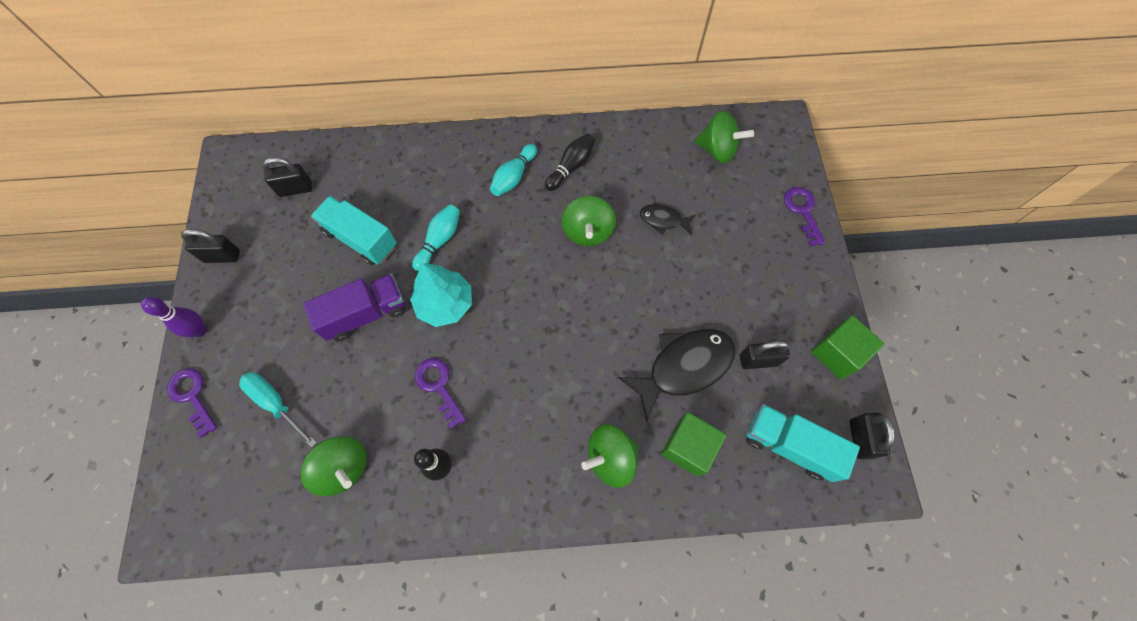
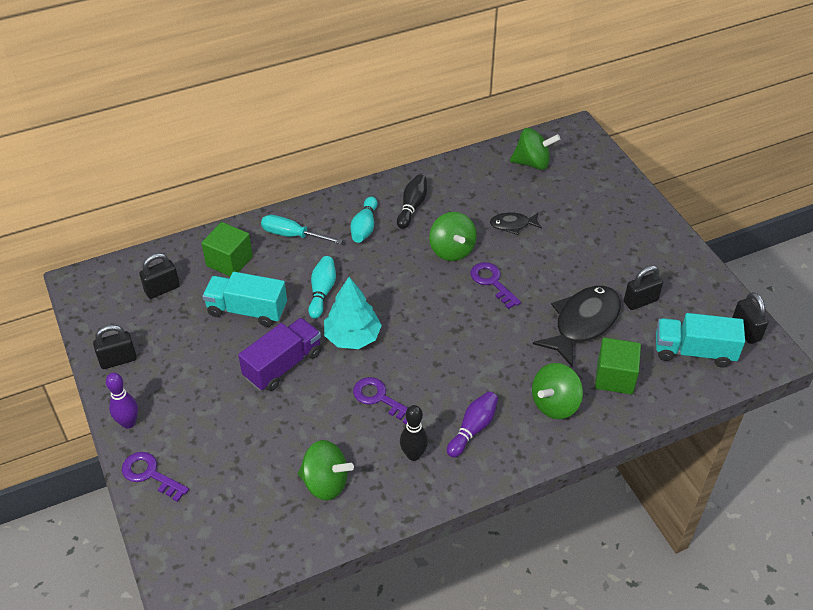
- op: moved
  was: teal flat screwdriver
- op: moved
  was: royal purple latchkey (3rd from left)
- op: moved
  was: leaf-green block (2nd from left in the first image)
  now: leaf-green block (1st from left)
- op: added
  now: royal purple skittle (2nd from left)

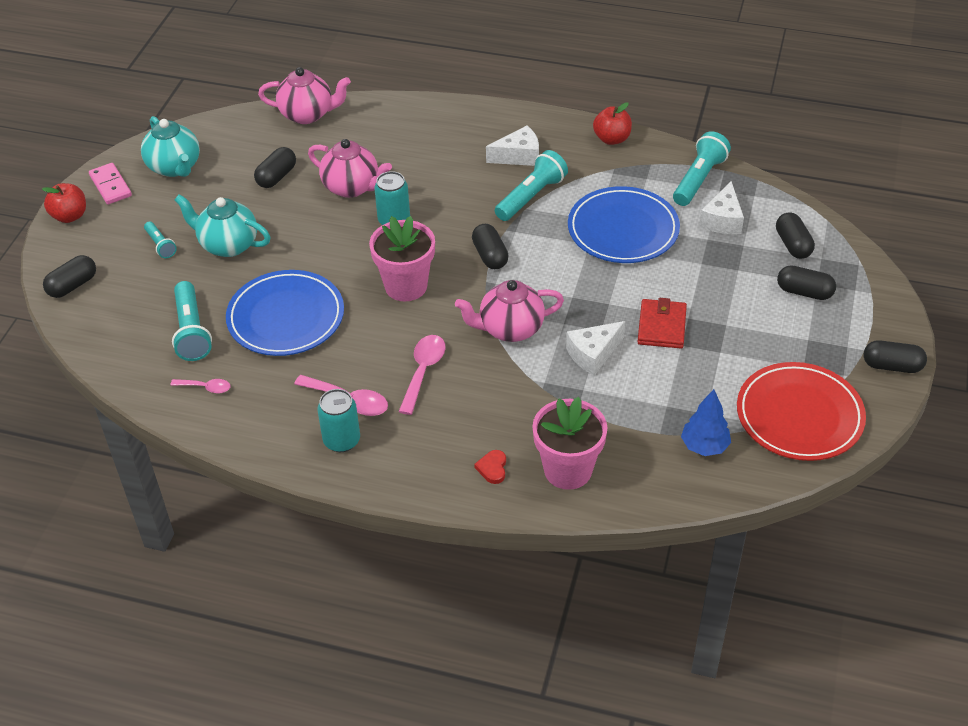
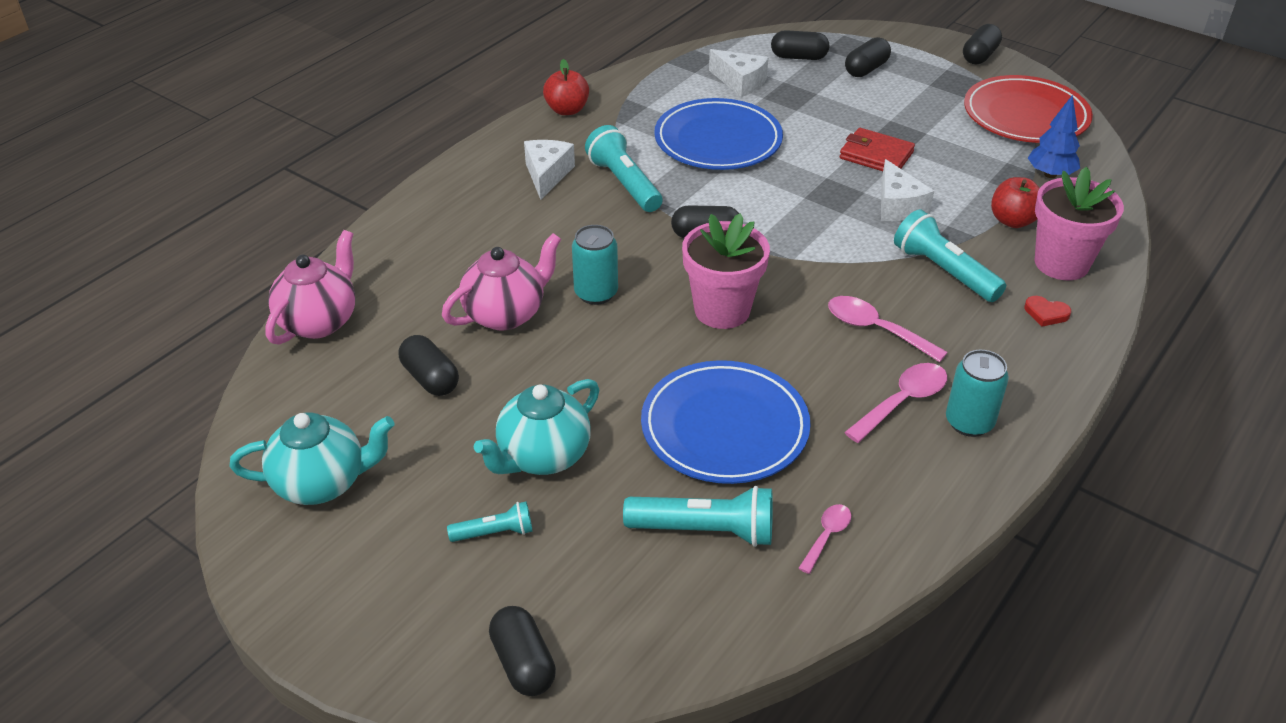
- op: moved
  was: scarlet apple (1st from left in the first image)
  now: scarlet apple (2nd from left)
- op: removed
  was: pink domino piece
- op: removed
  was: pink china teapot (3rd from left)
- op: moved
  was: teal torch (4th from left)

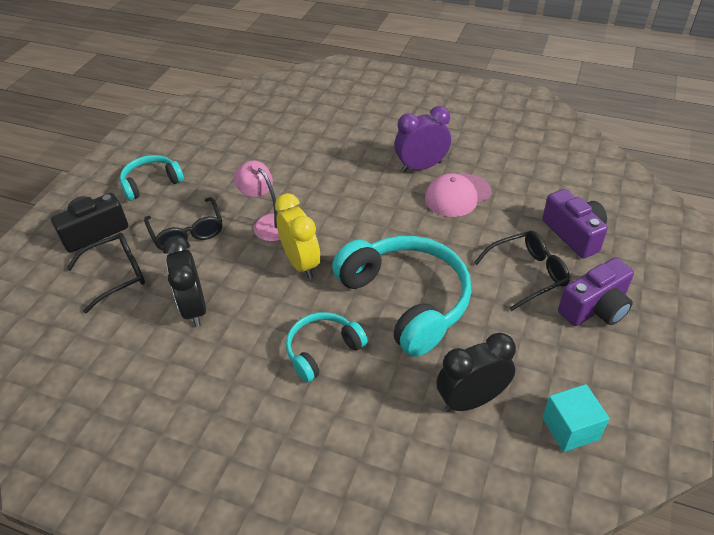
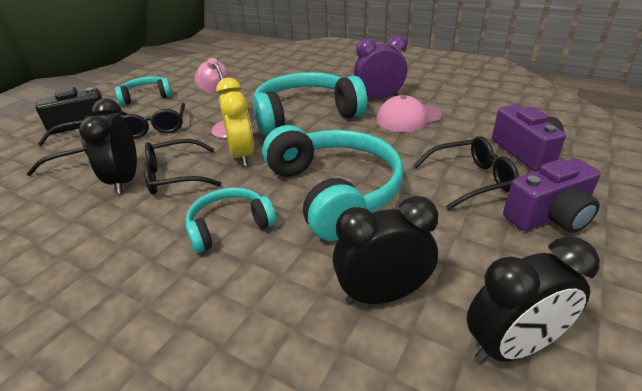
- op: replaced
  was: teal block
  now: ebony bedside clock (3rd from left)
- op: added
  now: ebony glasses (3rd from left)
- op: added
  now: teal headset (3rd from left)

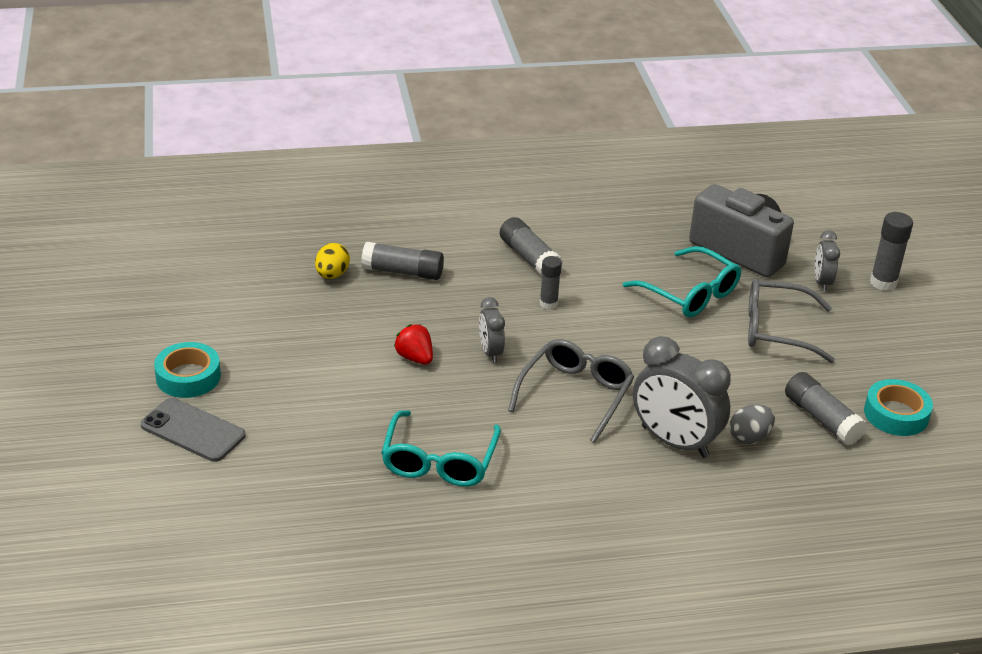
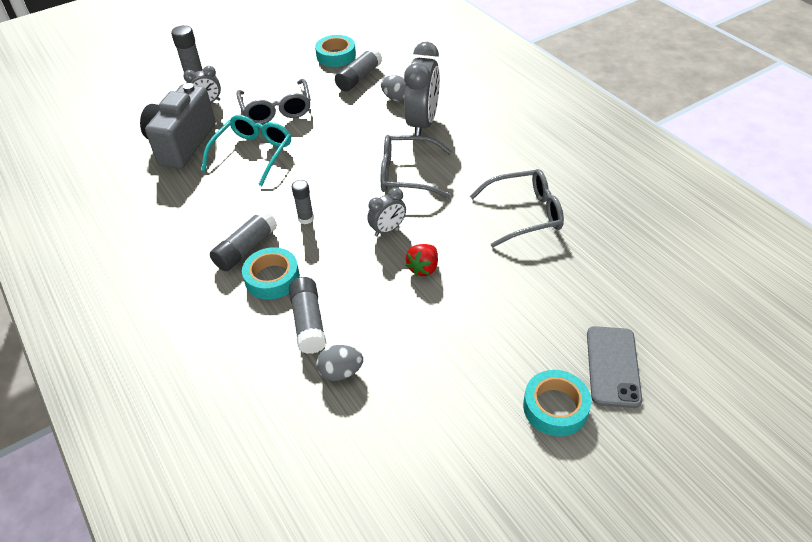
- op: recoloured
  was: bright yellow egg
  now: grey egg (1st from left)
- op: recoloured
  was: teal glasses (1st from left)
  now: grey glasses (3rd from left)
- op: added
  now: teal sticky tape (1st from left)

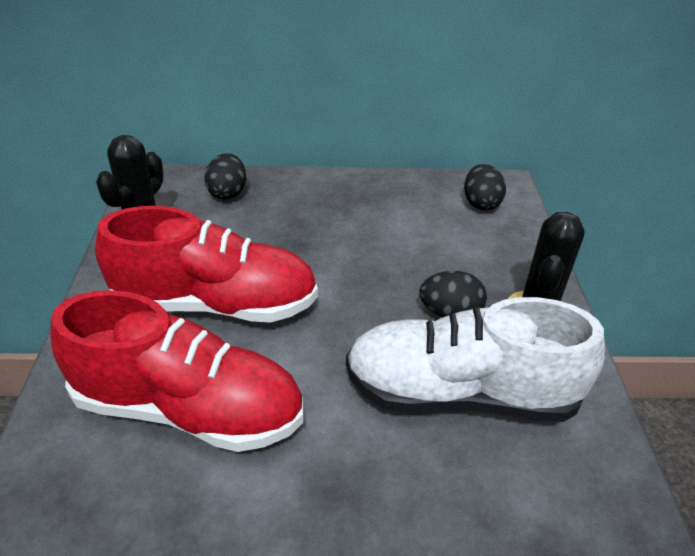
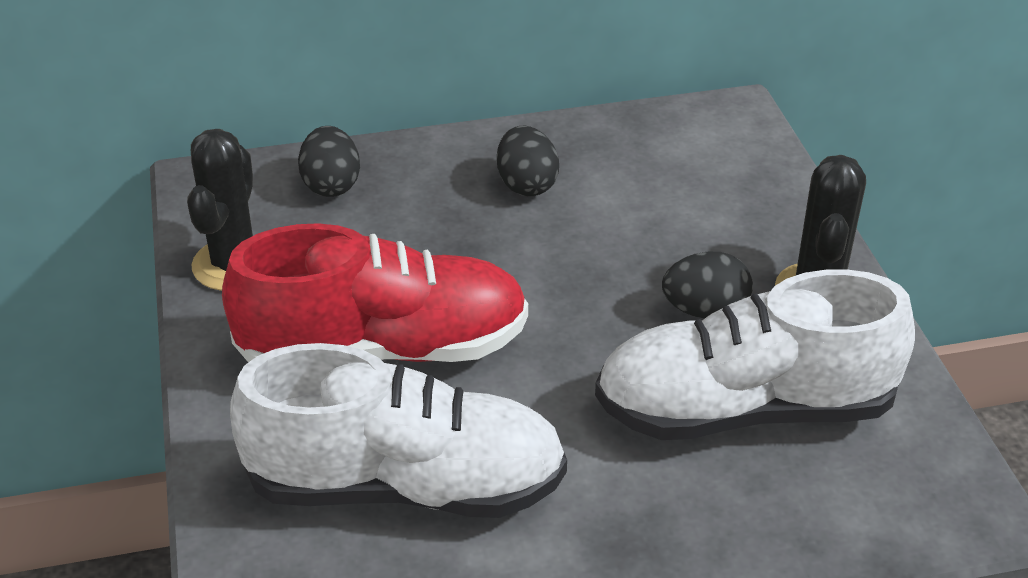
- op: recoloured
  was: scarlet lace-up shoe (1st from left)
  now: pure white lace-up shoe (1st from left)
- op: moved
  was: ebony egg (3rd from left in the first image)
  now: ebony egg (2nd from left)

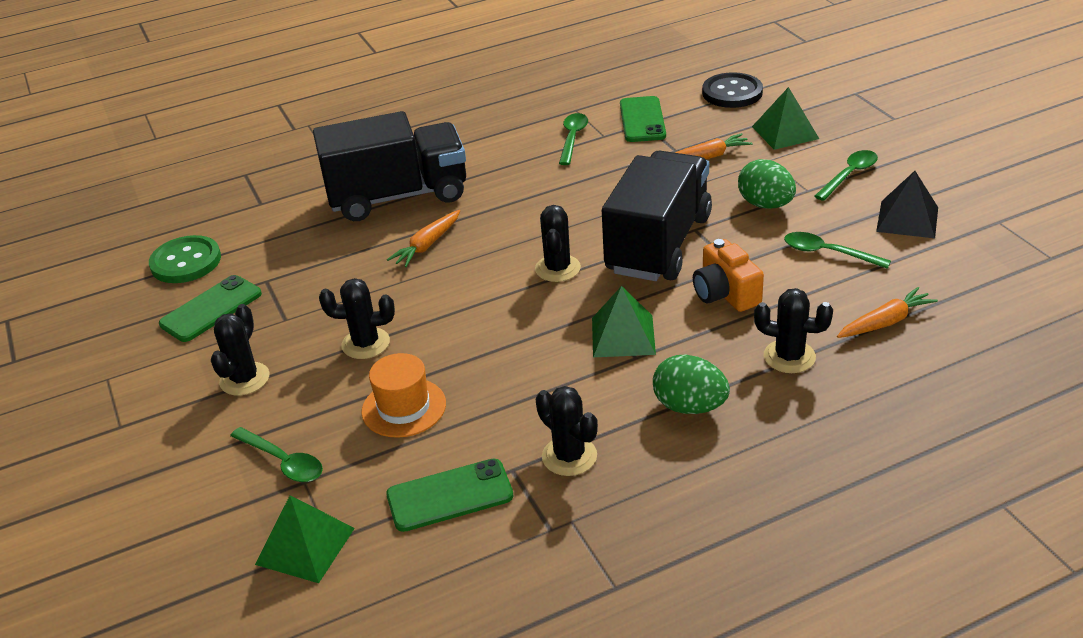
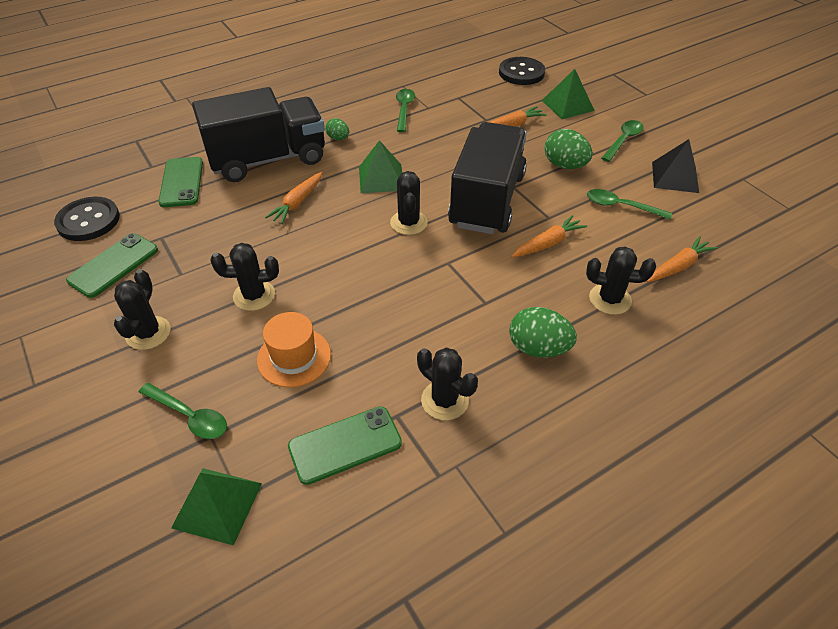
- op: recoloured
  was: leaf-green shirt button
  now: ebony shirt button (1st from left)
- op: moved
  was: leaf-green solid pyramid (2nd from left)
- op: moved
  was: leaf-green mobile phone (3rd from left in the first image)
  now: leaf-green mobile phone (2nd from left)
- op: replaced
  was: orange-coloured compact camera
  now: orange-coloured carrot (3rd from left)
- op: added
  now: leaf-green egg (1st from left)

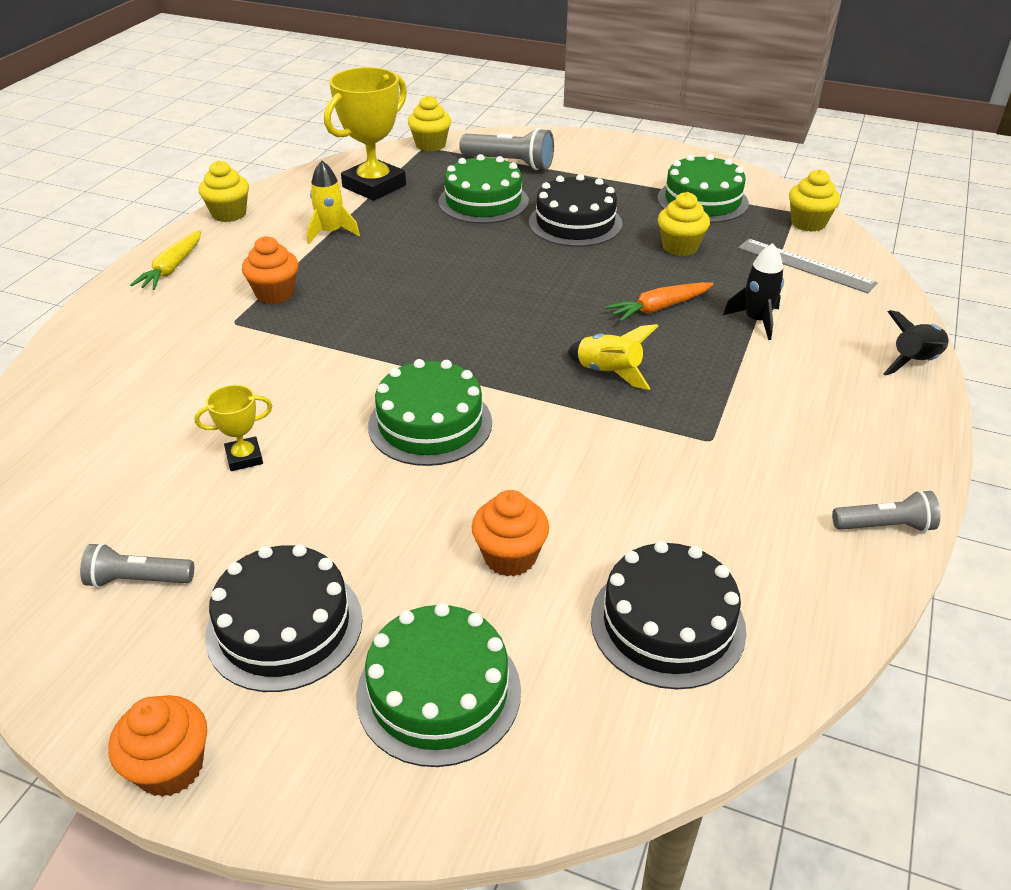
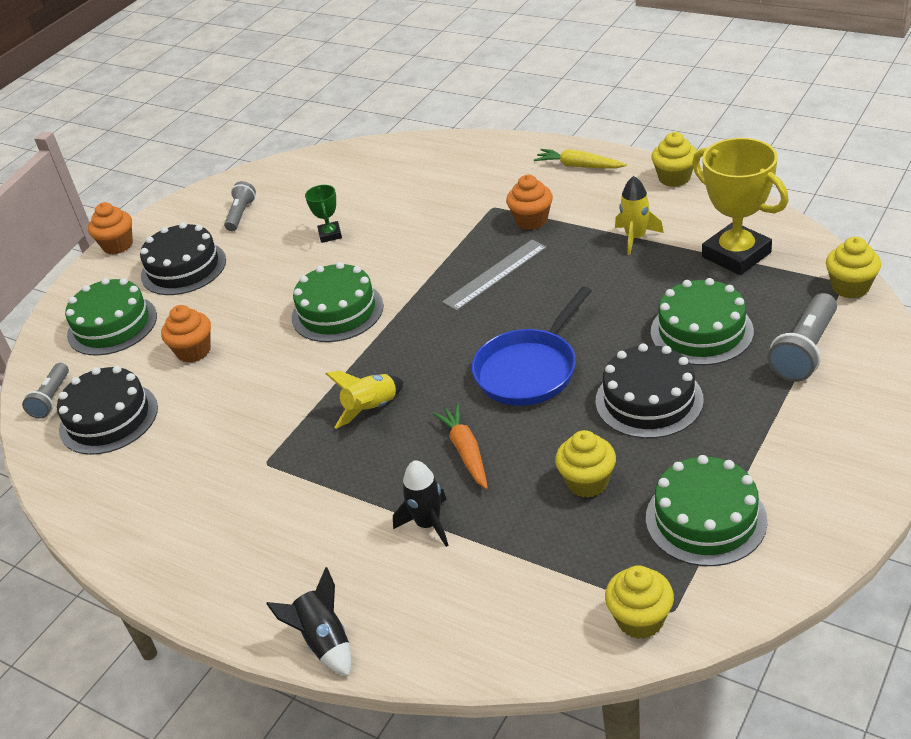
- op: recoloured
  was: bright yellow award cup (1st from left)
  now: leaf-green award cup
- op: moved
  was: grey straightedge
- op: moved
  was: grey torch (3rd from left in the first image)
  now: grey torch (1st from left)
- op: added
  now: cobalt pan

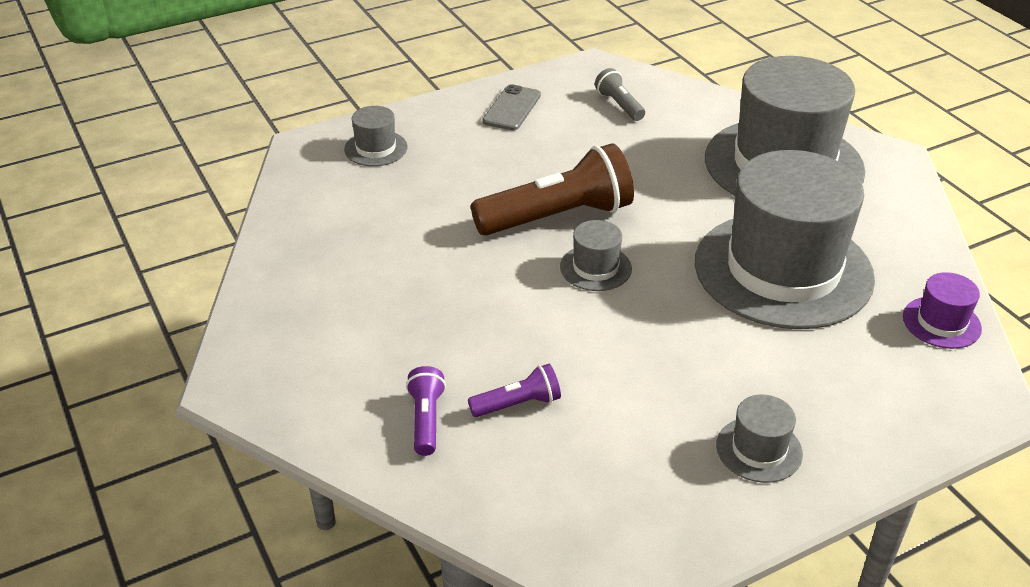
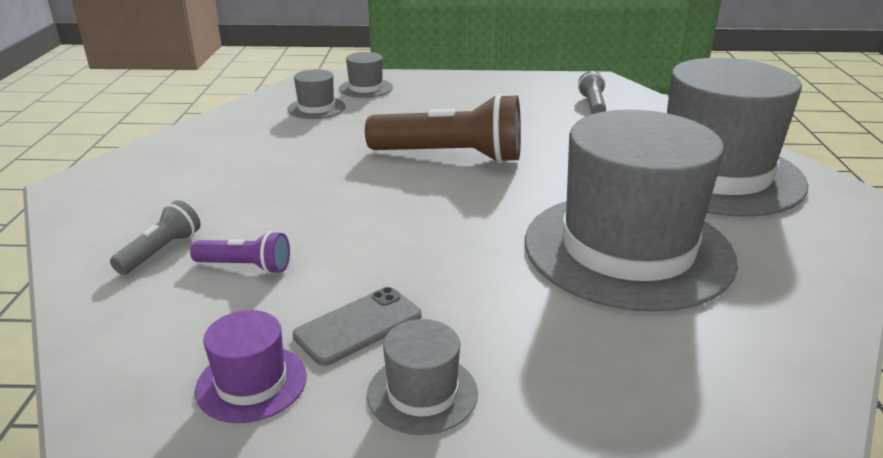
- op: recoloured
  was: royal purple torch (1st from left)
  now: grey torch (1st from left)
- op: moved
  was: grey mobile phone
- op: moved
  was: grey hat (2nd from left in the first image)
  now: grey hat (1st from left)
- op: moved
  was: royal purple hat

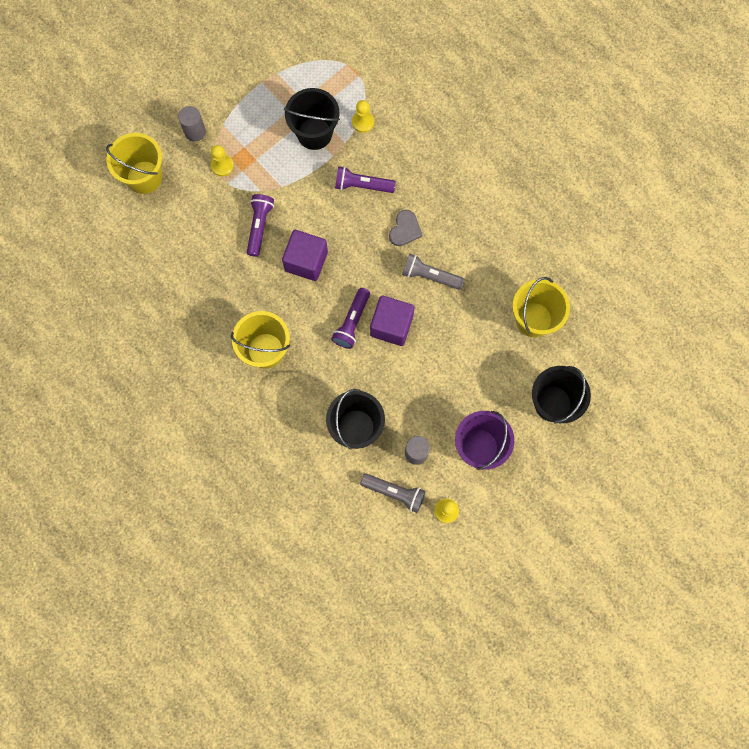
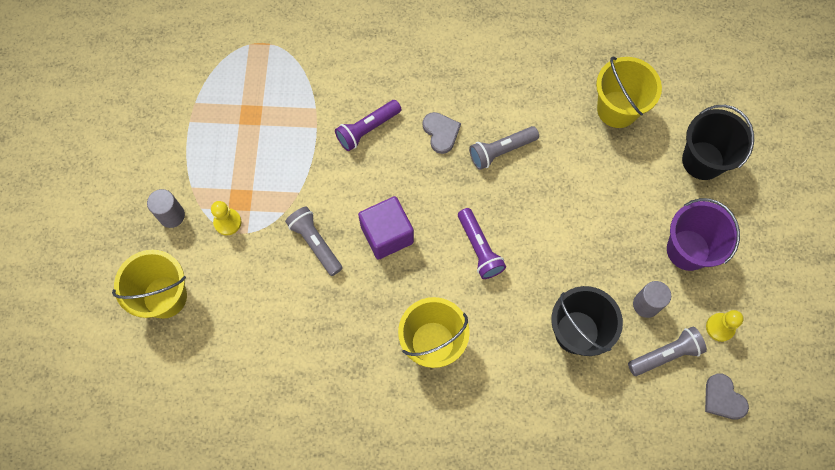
- op: recoloured
  was: royal purple torch (1st from left)
  now: grey torch (1st from left)
- op: removed
  was: ebony pail (1st from left)
- op: removed
  was: bright yellow game pawn (2nd from left)
- op: removed
  was: royal purple block (2nd from left)
- op: added
  now: grey heart shape (2nd from left)

